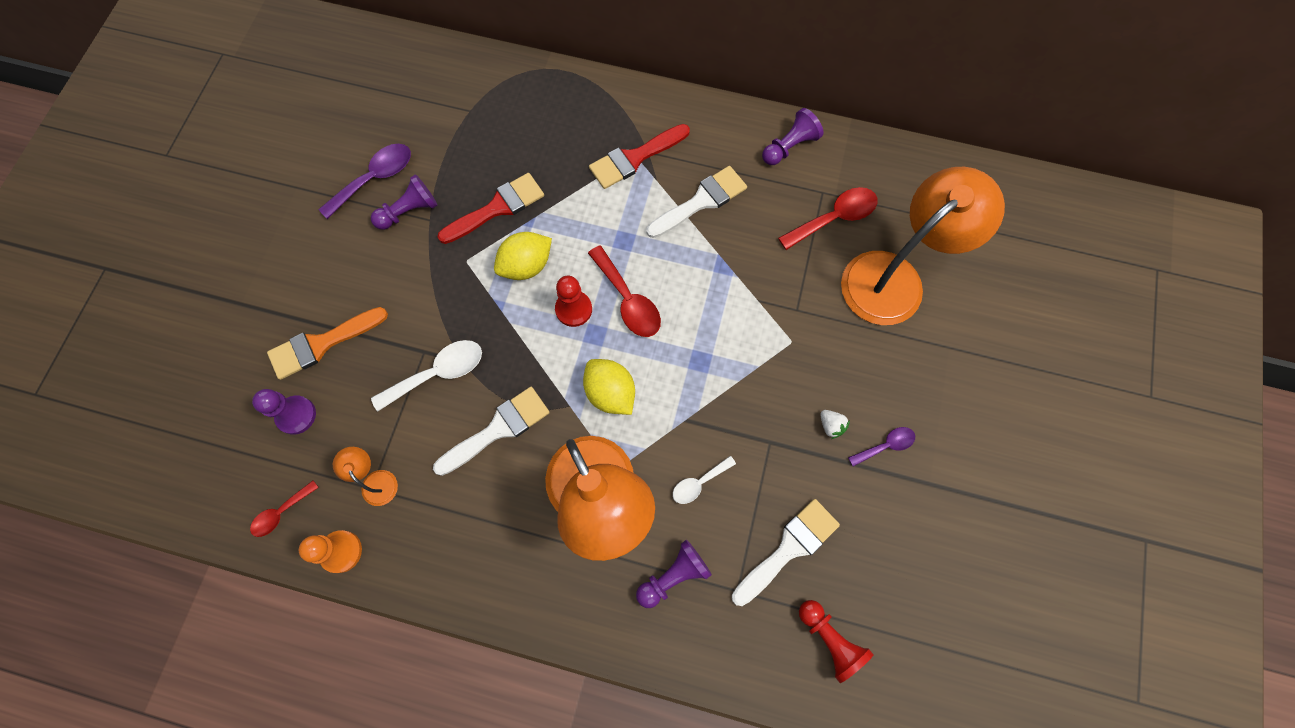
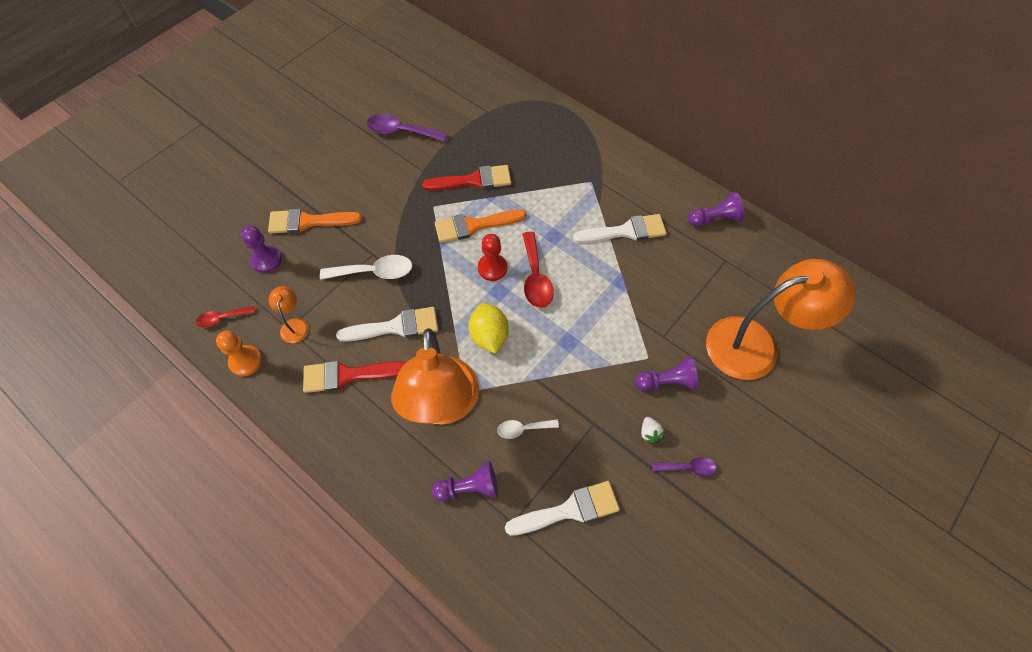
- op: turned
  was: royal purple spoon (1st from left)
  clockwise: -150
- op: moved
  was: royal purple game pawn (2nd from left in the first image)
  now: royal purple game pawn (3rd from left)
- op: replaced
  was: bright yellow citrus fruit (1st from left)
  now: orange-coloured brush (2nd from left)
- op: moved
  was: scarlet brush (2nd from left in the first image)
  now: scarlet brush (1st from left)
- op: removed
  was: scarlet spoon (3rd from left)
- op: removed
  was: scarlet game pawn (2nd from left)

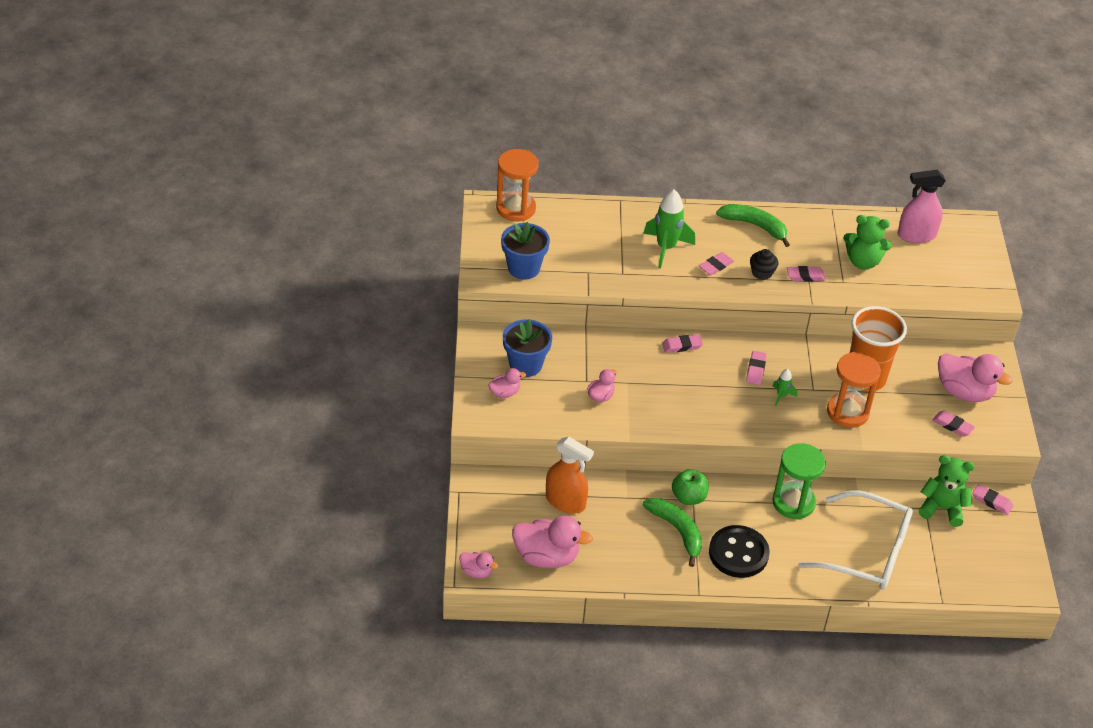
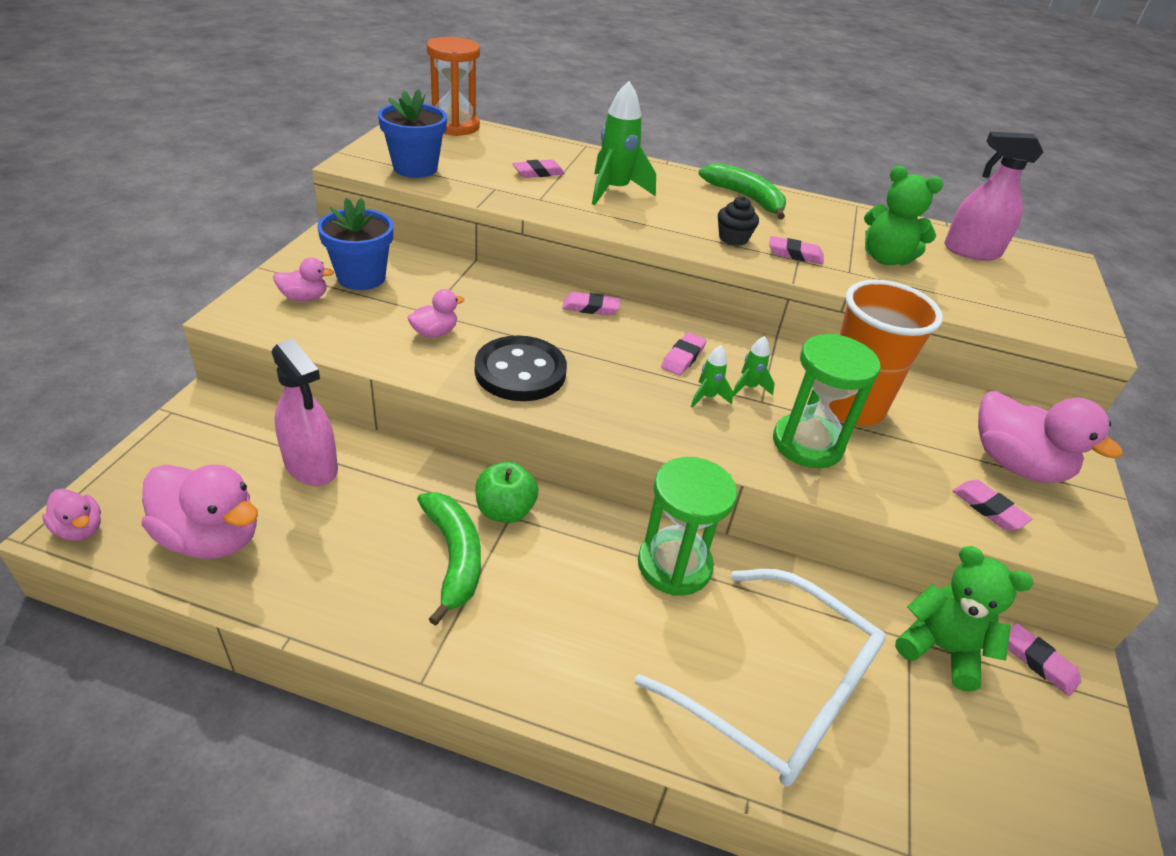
- op: recoloured
  was: orange-coloured spray cleaner
  now: pink spray cleaner (1st from left)
- op: moved
  was: pink gum eraser (2nd from left in the first image)
  now: pink gum eraser (1st from left)
- op: moved
  was: ebony shirt button
- op: recoloured
  was: orange-coloured sandglass (2nd from left)
  now: leaf-green sandglass (2nd from left)
- op: added
  now: leaf-green toy rocket (3rd from left)

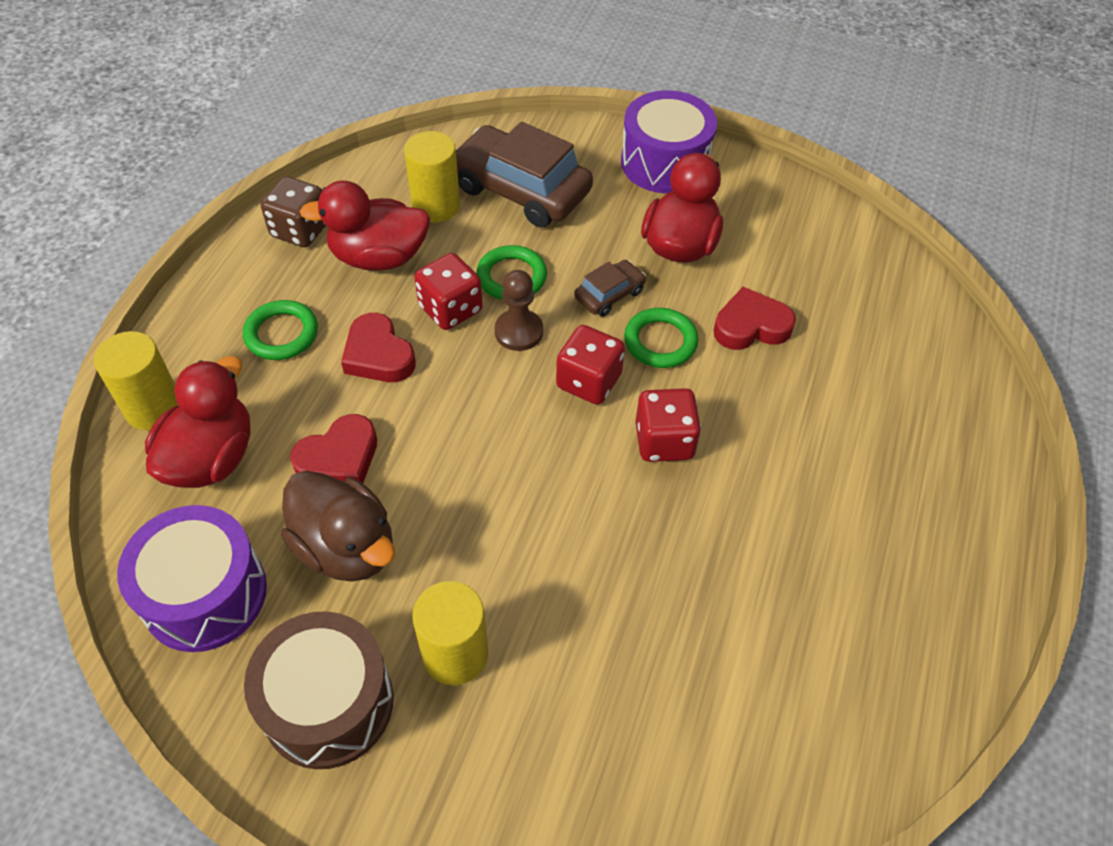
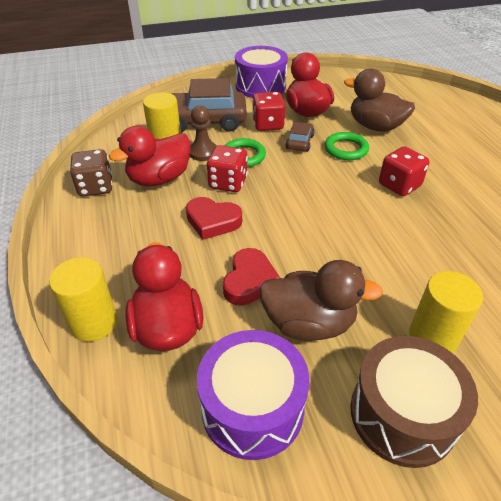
- op: removed
  was: leaf-green hoop (1st from left)
- op: moved
  was: dark brown game pawn
- op: moved
  was: scarlet game die (2nd from left)
- op: replaced
  was: scarlet heart shape (3rd from left)
  now: dark brown duck (2nd from left)

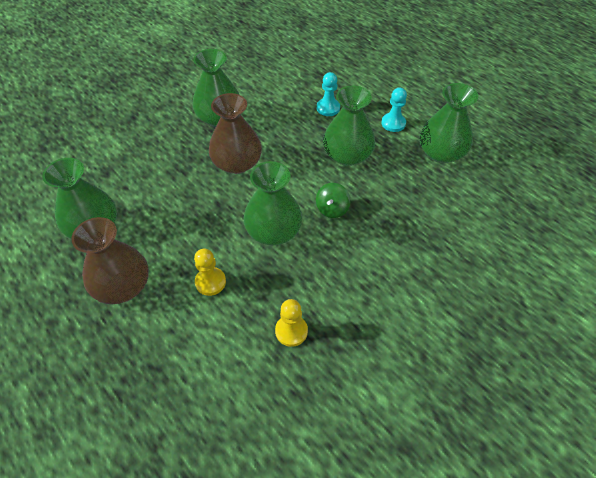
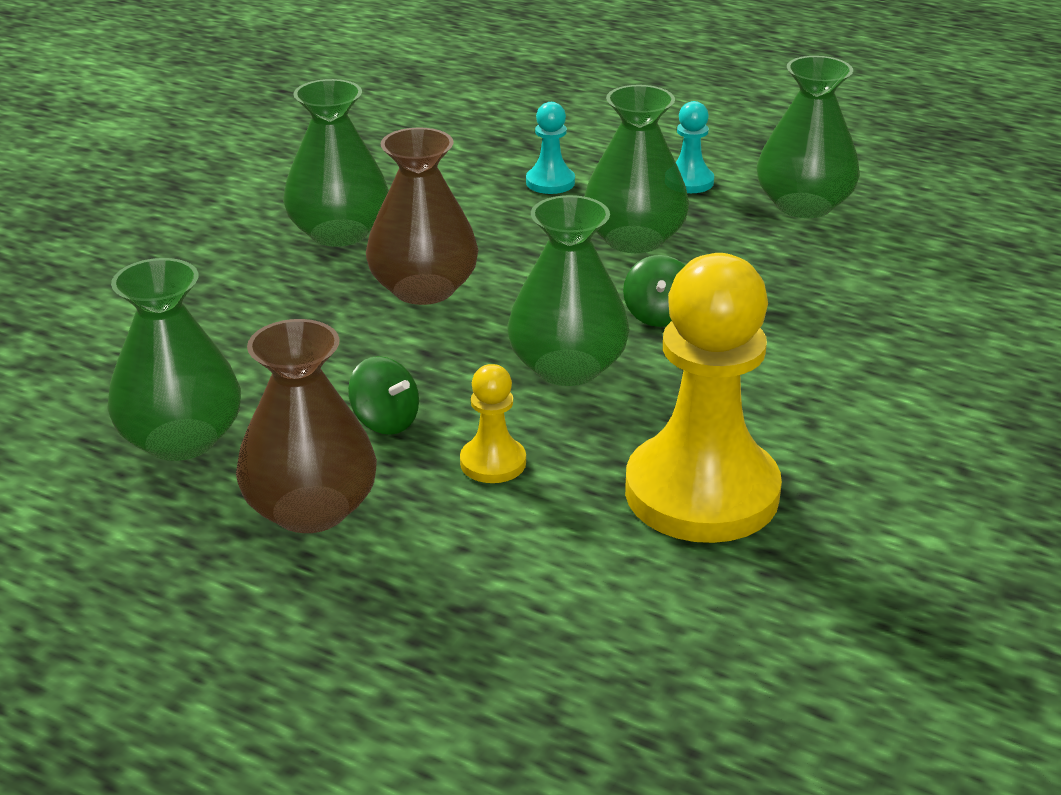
- op: resized
  was: bright yellow game pawn (2nd from left)
  ratio: 2.27
- op: added
  now: leaf-green toy top (1st from left)

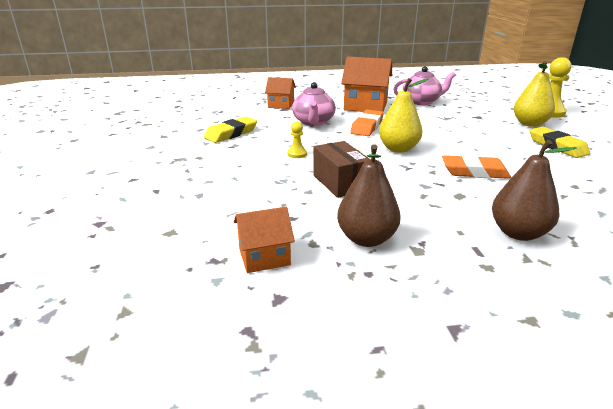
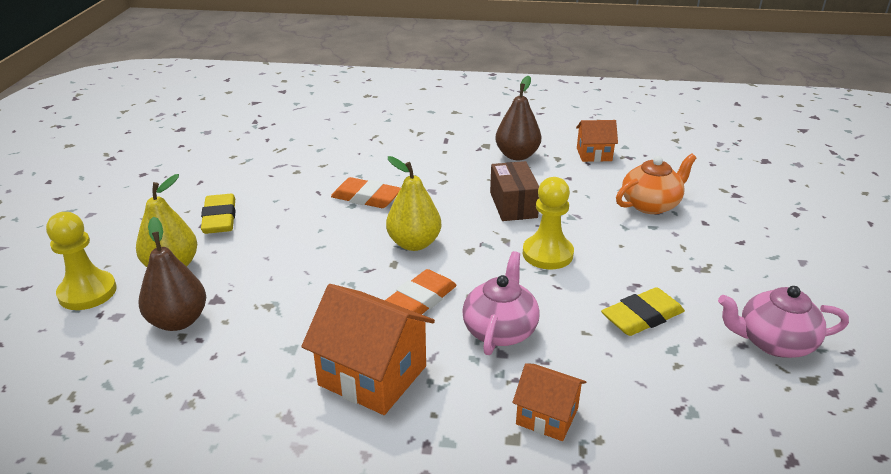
- op: resized
  was: bright yellow game pawn (1st from left in the first image)
  ratio: 1.99
- op: moved
  was: pink china teapot (2nd from left)
- op: moved
  was: dark brown toy pear (2nd from left in the first image)
  now: dark brown toy pear (1st from left)
- op: added
  now: orange-coloured china teapot

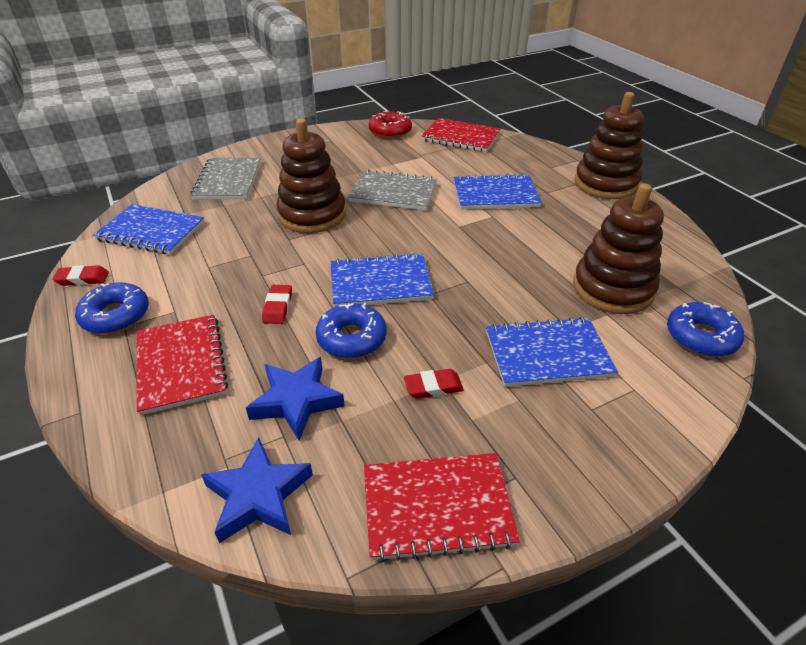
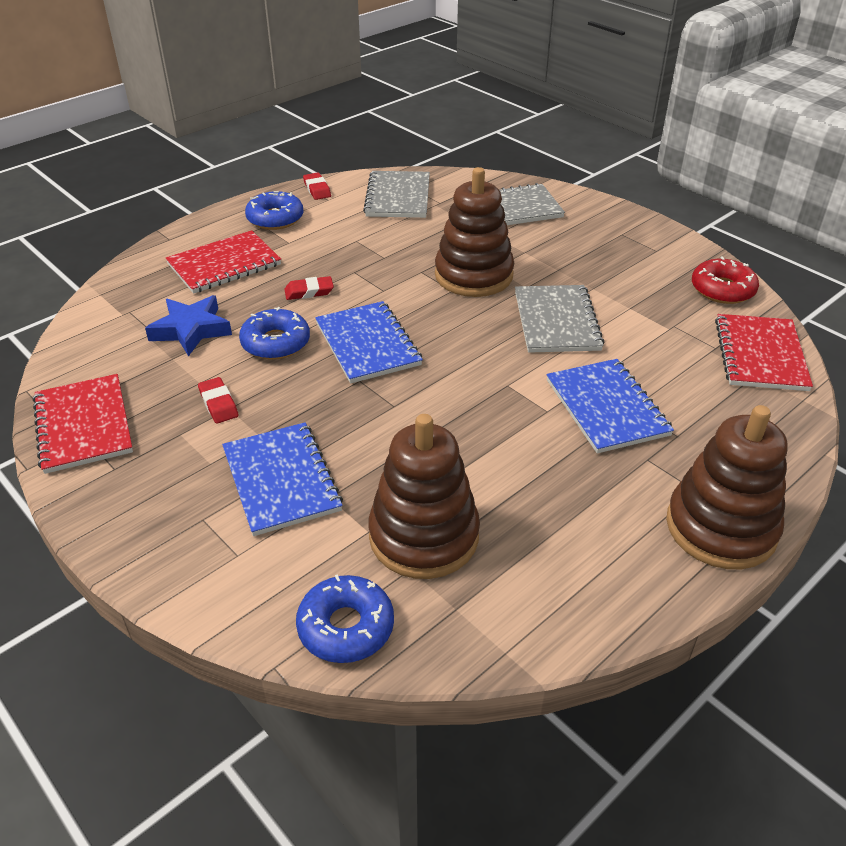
- op: recoloured
  was: cobalt notebook (1st from left)
  now: grey notebook (1st from left)
- op: removed
  was: cobalt star (1st from left)

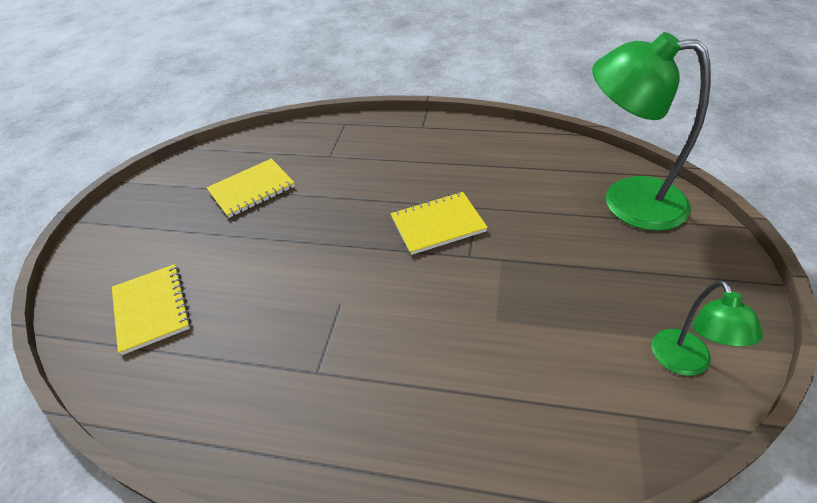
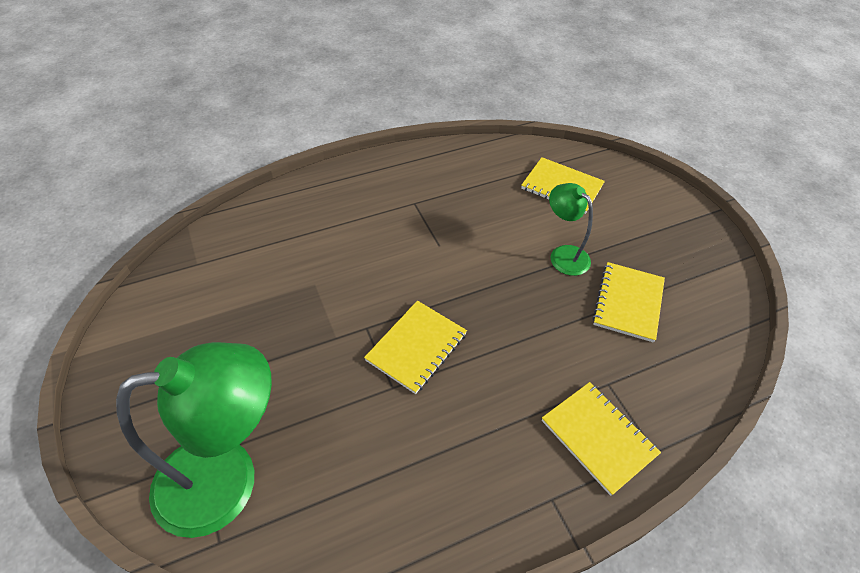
- op: moved
  was: leaf-green reading lamp (2nd from left)
- op: added
  now: bright yellow notebook (3rd from left)

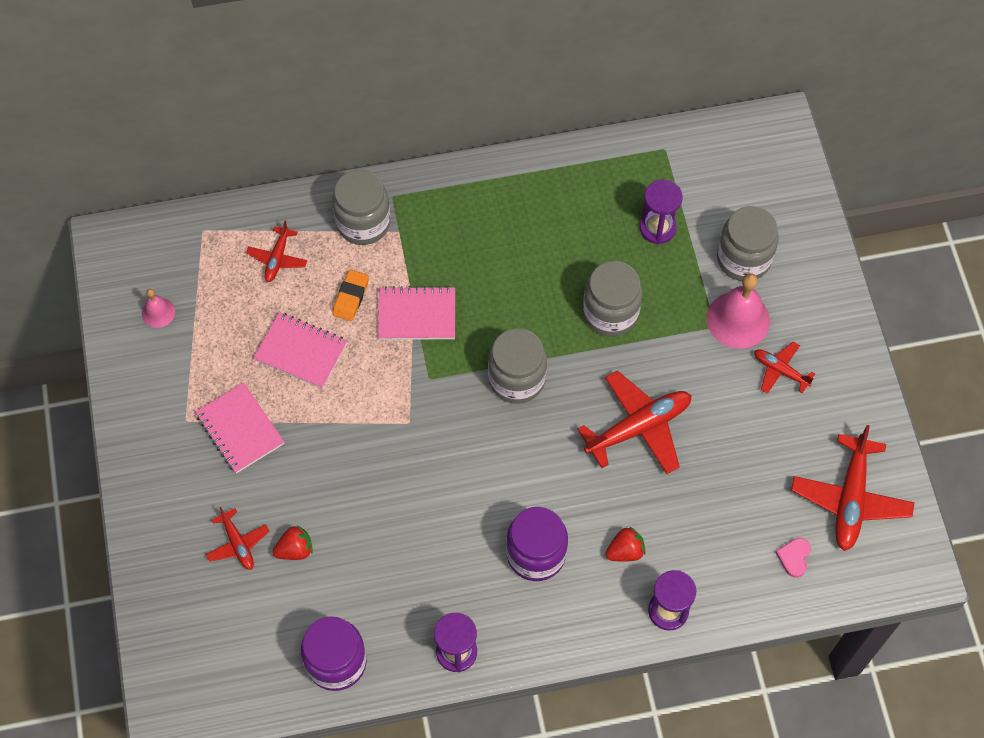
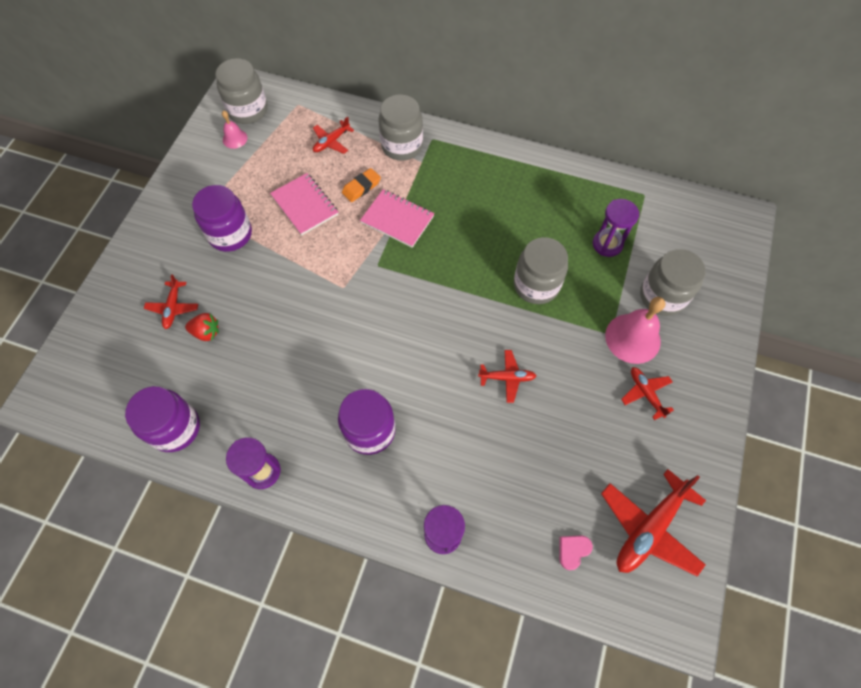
- op: replaced
  was: pink notebook (1st from left)
  now: royal purple jar (2nd from left)
- op: moved
  was: grey jar (2nd from left in the first image)
  now: grey jar (1st from left)
- op: resized
  was: scarlet plane (3rd from left)
  ratio: 0.54
- op: removed
  was: scarlet toy strawberry (2nd from left)

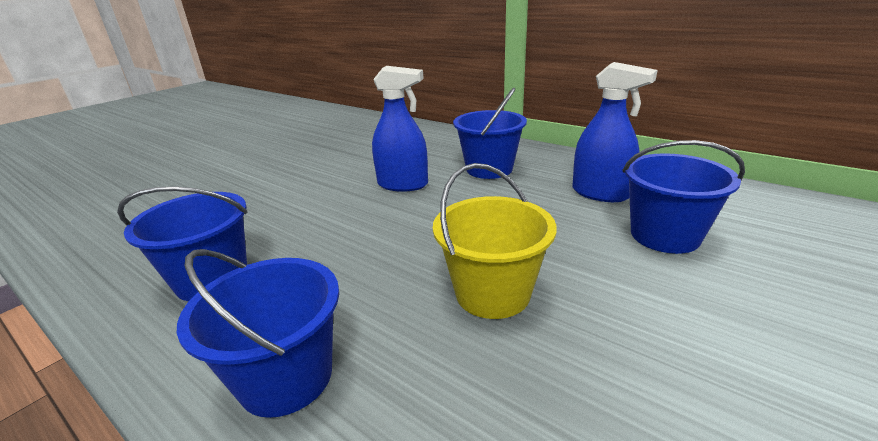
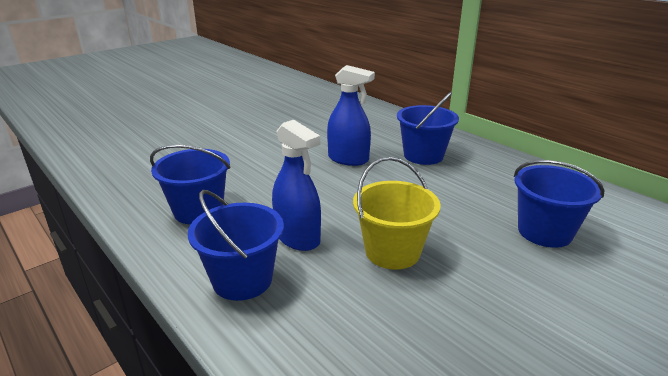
- op: moved
  was: cobalt spray cleaner (2nd from left in the first image)
  now: cobalt spray cleaner (1st from left)

